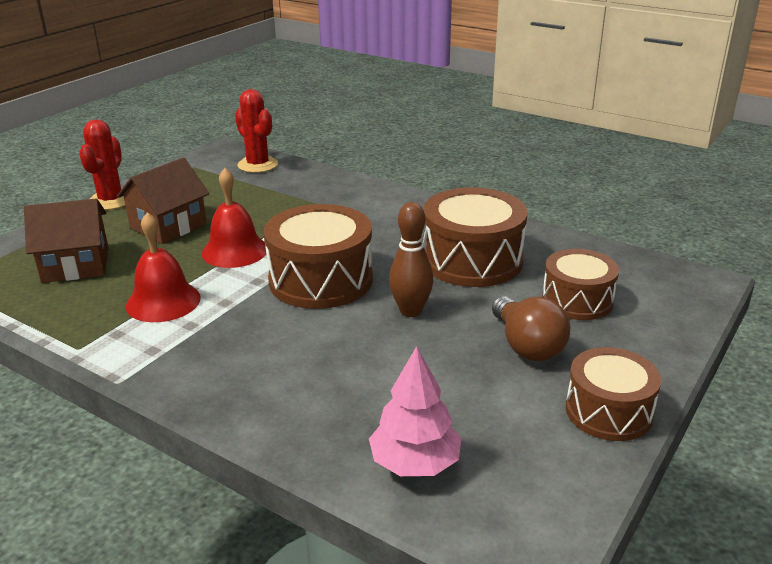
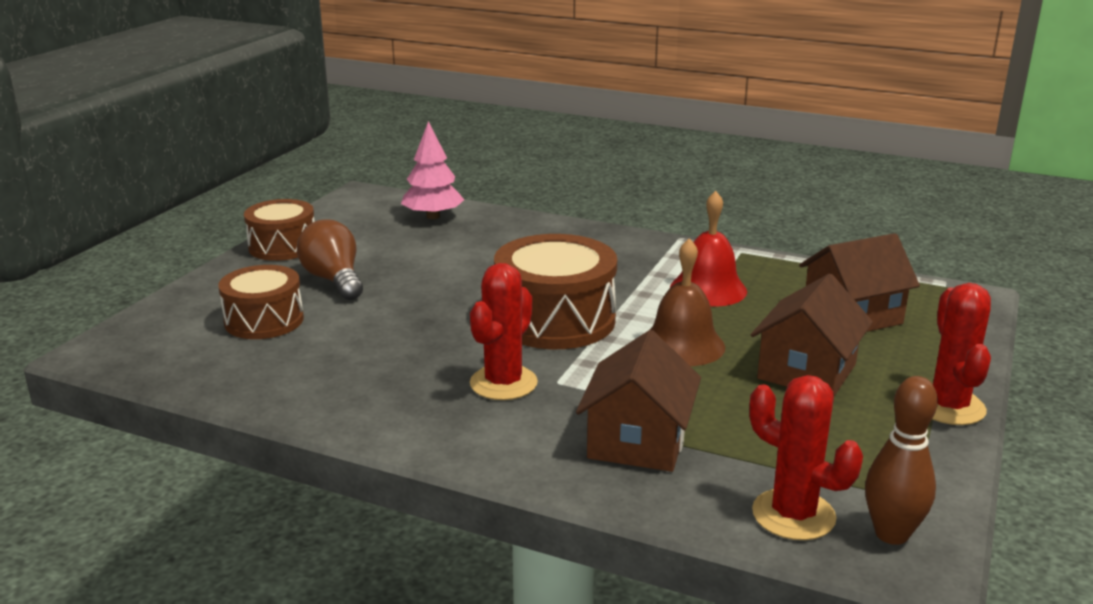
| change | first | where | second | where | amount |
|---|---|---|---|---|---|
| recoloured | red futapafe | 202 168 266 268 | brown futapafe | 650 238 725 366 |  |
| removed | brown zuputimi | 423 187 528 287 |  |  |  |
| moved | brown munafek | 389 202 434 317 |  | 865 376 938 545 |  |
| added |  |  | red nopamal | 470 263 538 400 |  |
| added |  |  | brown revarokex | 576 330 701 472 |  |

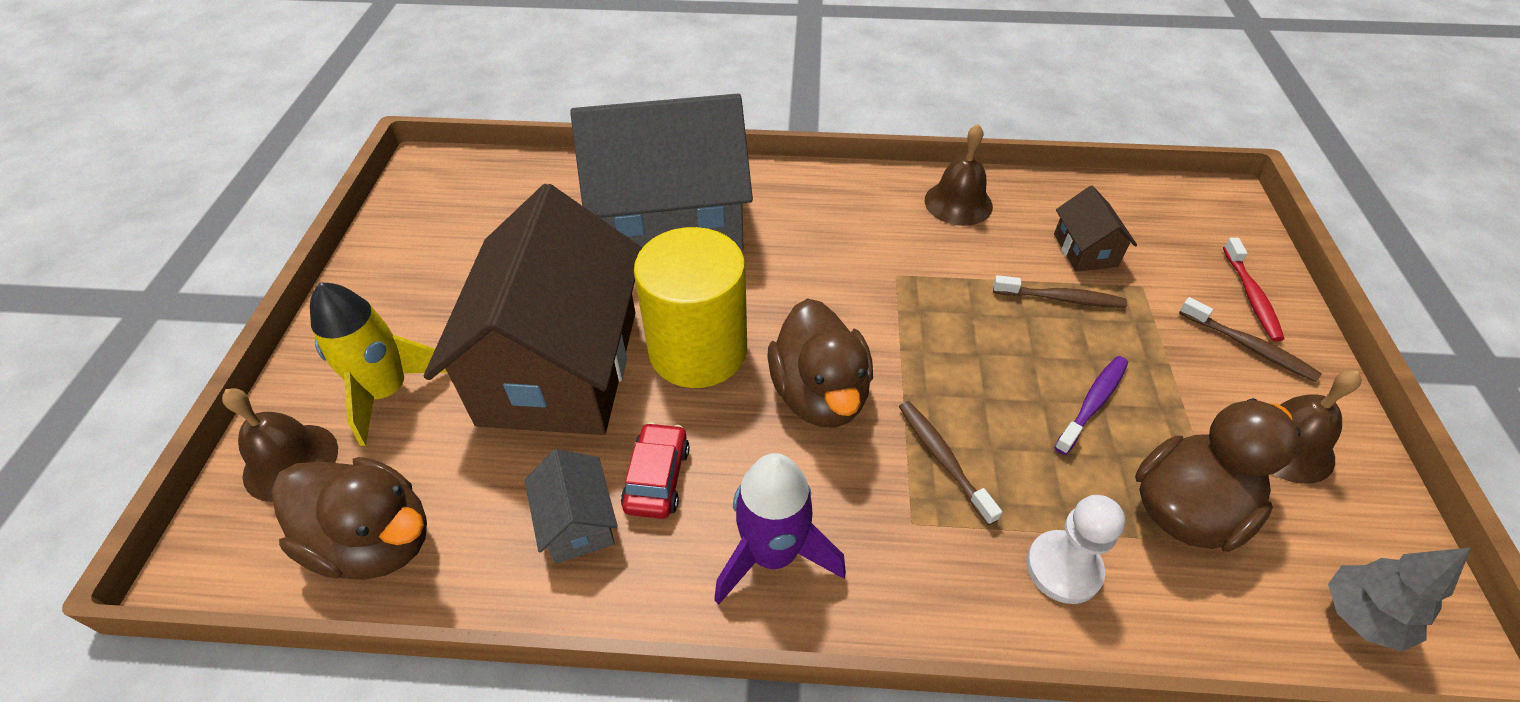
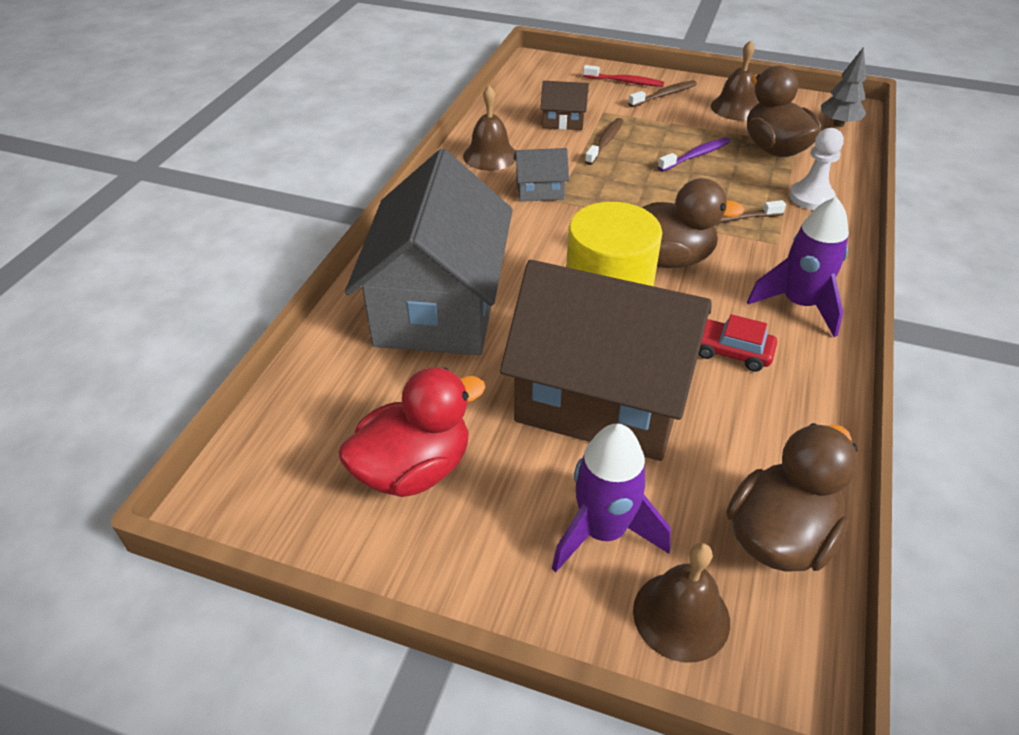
| change | first | where | second | where | amount |
|---|---|---|---|---|---|
| recoloured | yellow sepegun | 310 282 447 446 | purple sepegun | 552 424 671 572 |  |
| turned | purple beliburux | 1054 356 1128 455 |  | 658 137 730 171 | 90 degrees clockwise |
| moved | grey revarokex | 525 449 618 564 |  | 514 148 569 202 |  |
| added |  |  | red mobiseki | 338 367 486 497 |  |

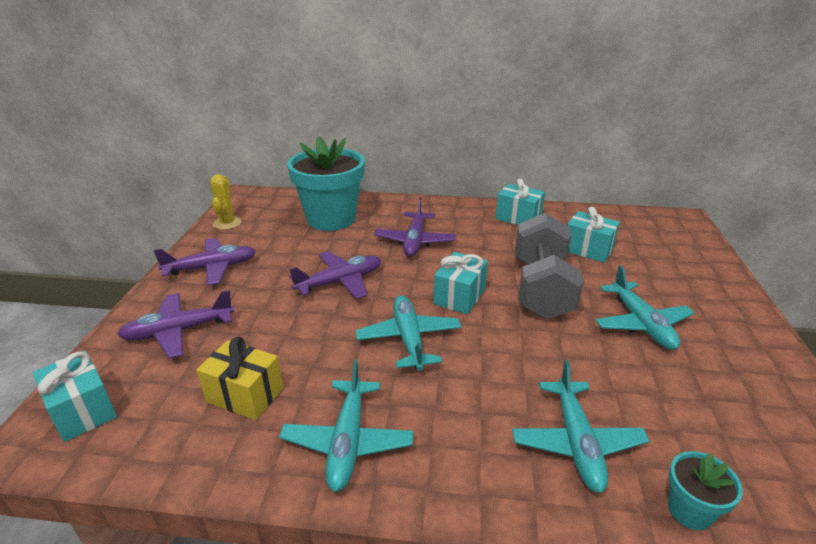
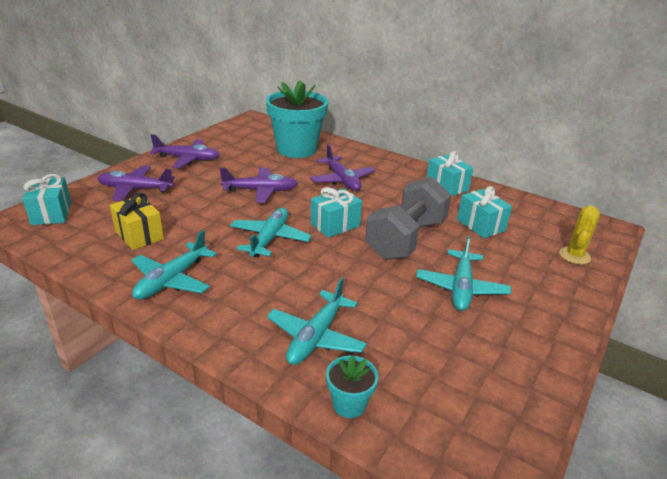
| change | first | where | second | where | amount |
|---|---|---|---|---|---|
| moved | yellow nopamal | 210 174 241 230 |  | 559 206 600 264 |  |
| turned | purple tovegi | 374 197 456 257 |  | 310 144 376 191 | 60 degrees counterclockwise |

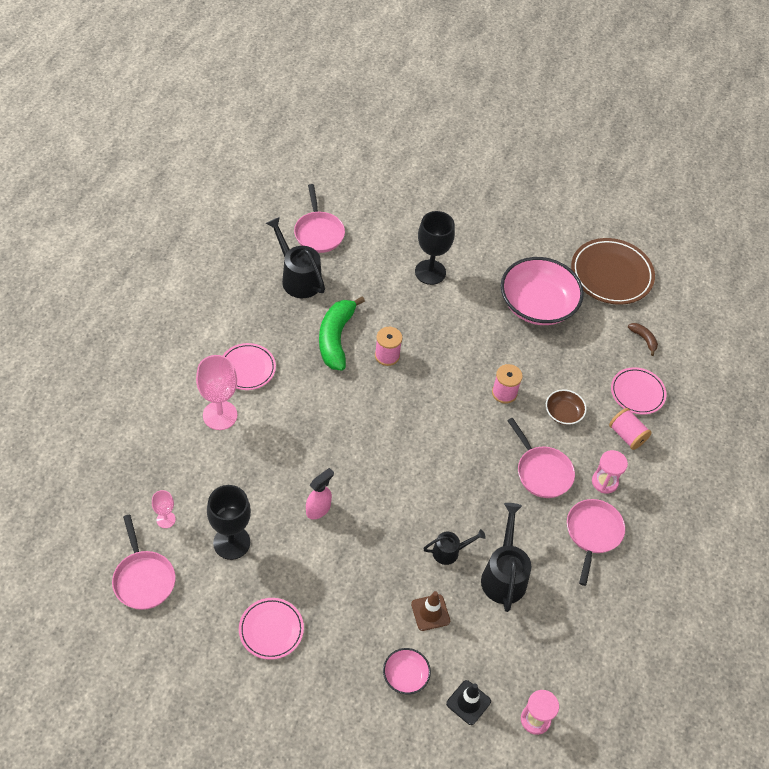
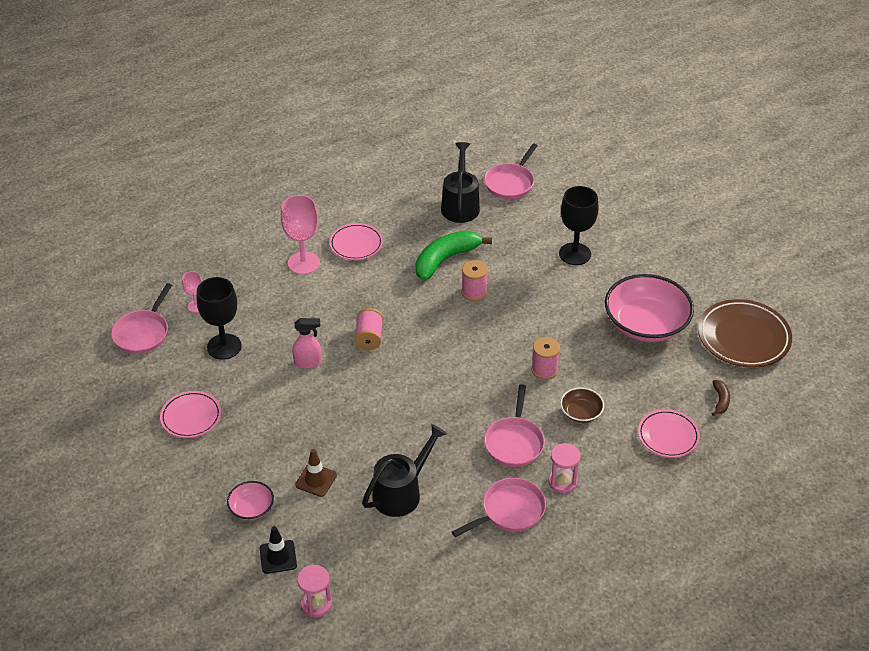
| change | first | where | second | where | amount |
|---|---|---|---|---|---|
| moved | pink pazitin | 609 408 652 450 |  | 355 308 383 350 |  |
| removed | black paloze | 423 529 486 565 |  |  |  |

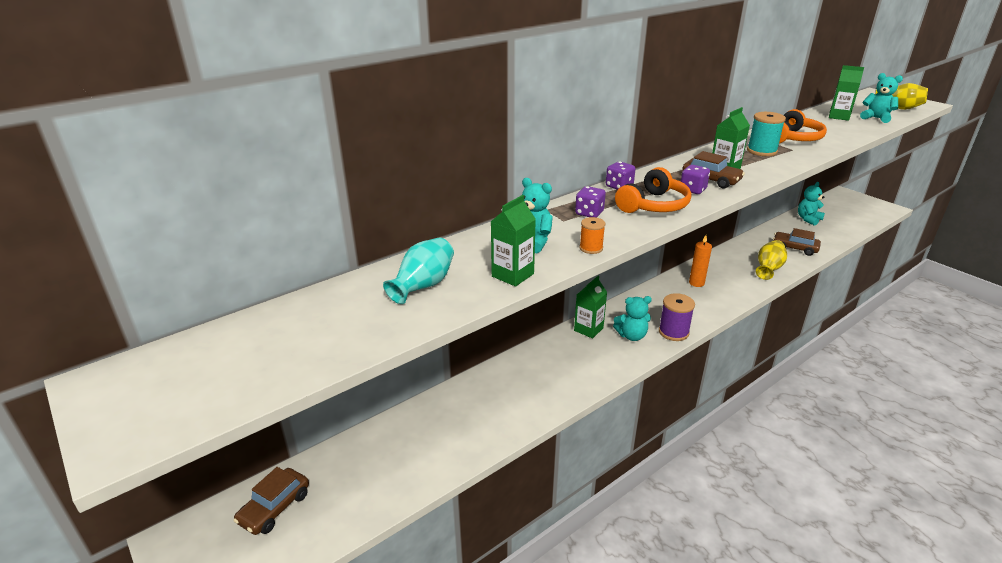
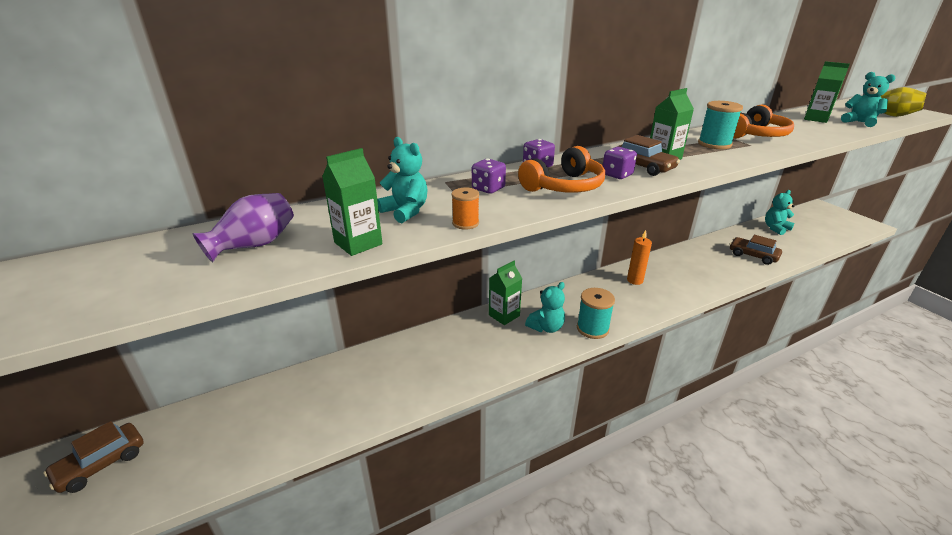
| change | first | where | second | where | amount |
|---|---|---|---|---|---|
| recoloured | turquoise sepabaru | 383 238 454 304 | purple sepabaru | 193 193 294 262 |  |
| removed | yellow sepabaru | 756 240 787 280 |  |  |  |
| recoloured | purple pazitin | 659 293 695 341 | turquoise pazitin | 577 288 615 339 |  |
| turned | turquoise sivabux | 613 296 652 341 |  | 525 282 565 333 | 45 degrees counterclockwise |

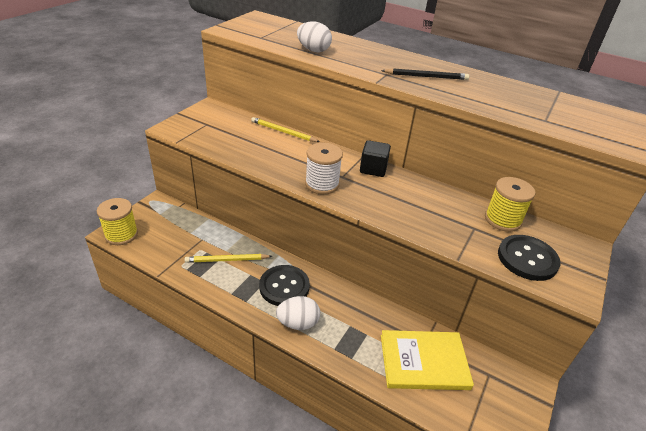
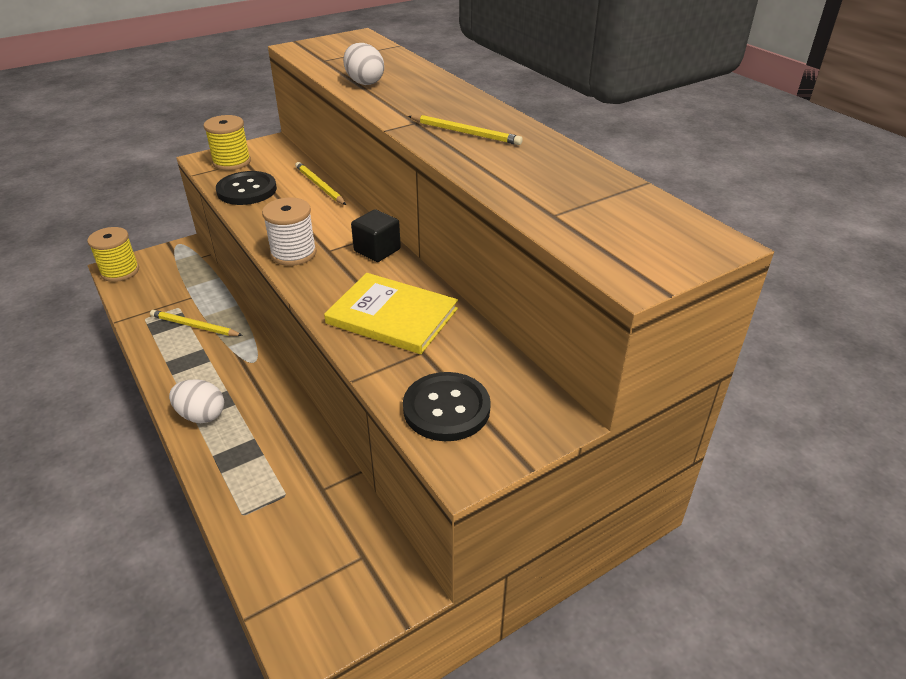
| change | first | where | second | where | amount |
|---|---|---|---|---|---|
| recoloured | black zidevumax | 381 68 469 80 | yellow zidevumax | 408 115 523 145 |  |
| moved | yellow pazitin | 485 177 536 232 |  | 204 115 251 171 |  |
| moved | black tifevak | 259 265 310 306 |  | 216 171 277 205 |  |
| moved | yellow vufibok | 381 330 474 390 |  | 324 273 458 354 |  |

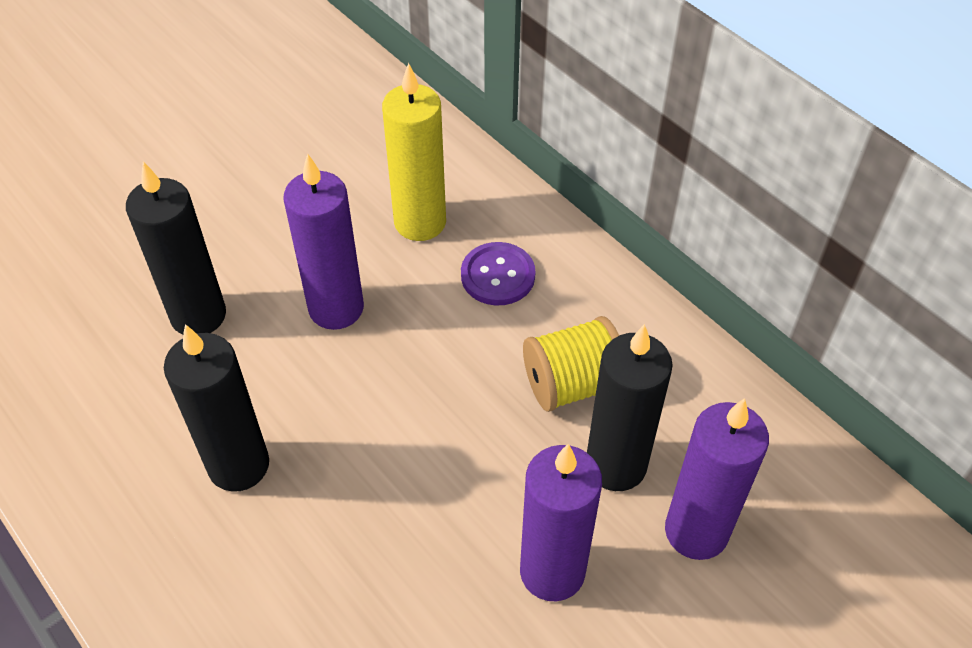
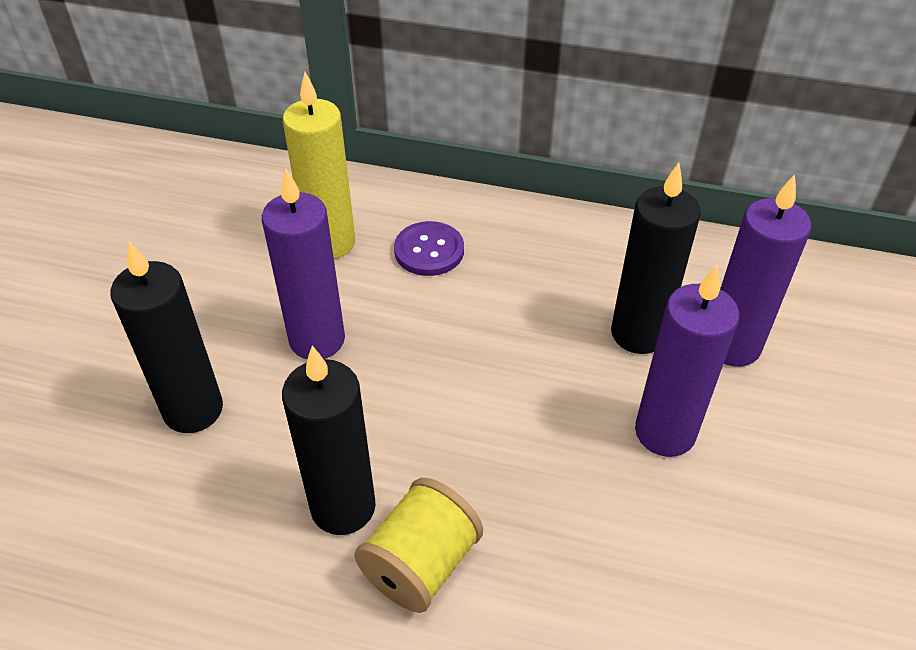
| change | first | where | second | where | amount |
|---|---|---|---|---|---|
| moved | yellow pazitin | 523 316 619 412 |  | 354 478 483 613 |  |

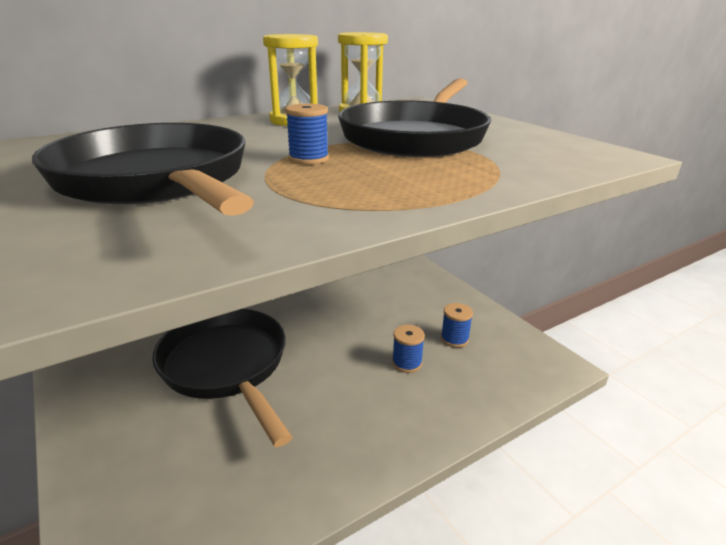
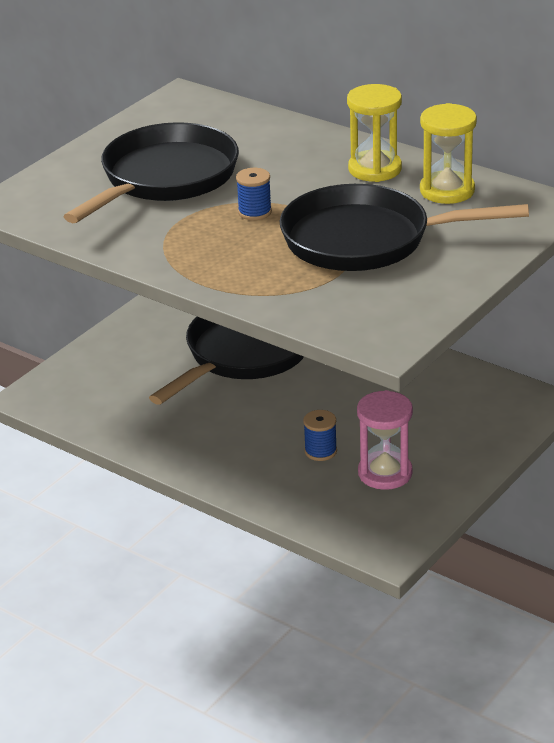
| change | first | where | second | where | amount |
|---|---|---|---|---|---|
| replaced | blue pazitin | 441 303 473 348 | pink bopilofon | 357 390 413 490 |  |

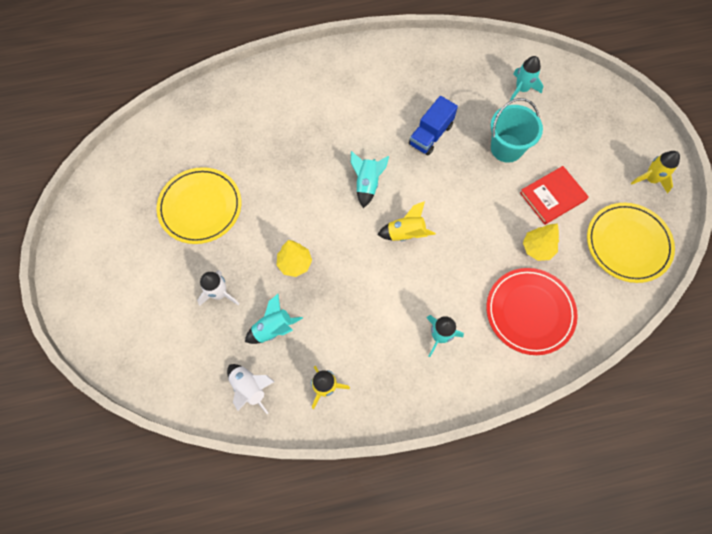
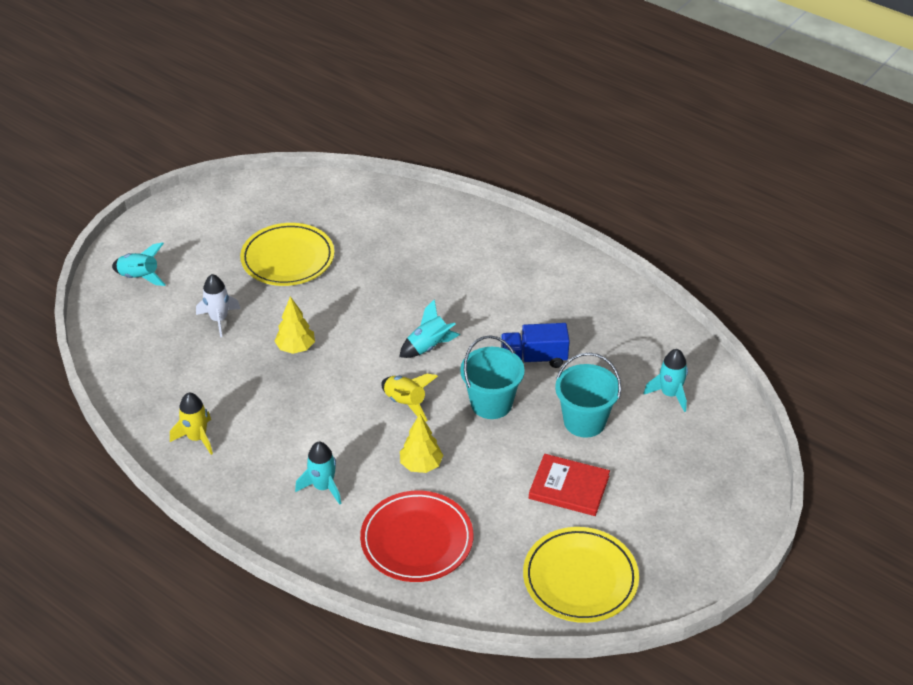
| change | first | where | second | where | amount |
|---|---|---|---|---|---|
| removed | yellow sepegun | 631 151 680 194 |  |  |  |
| moved | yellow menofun | 523 223 559 261 |  | 400 414 443 473 |  |
| moved | turquoise sepegun | 245 294 303 344 |  | 112 242 166 286 |  |
| removed | white sepegun | 227 364 275 414 |  |  |  |
| added |  |  | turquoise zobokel | 460 335 525 419 |  |

